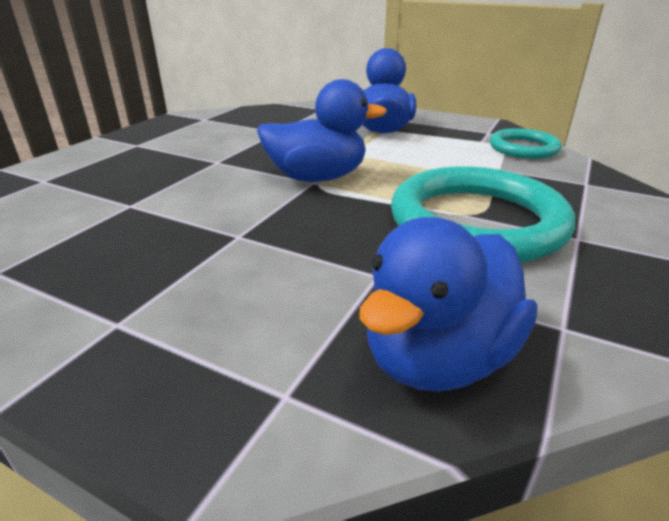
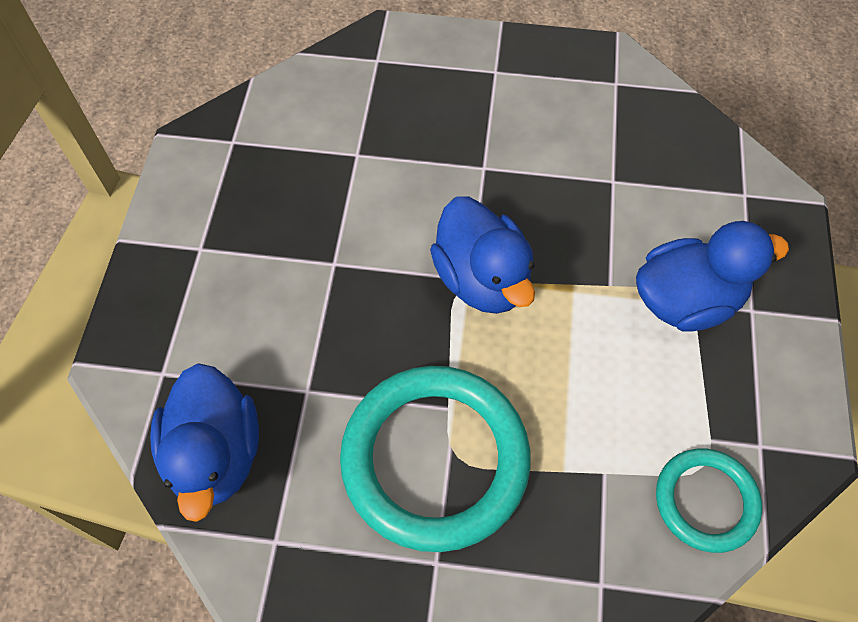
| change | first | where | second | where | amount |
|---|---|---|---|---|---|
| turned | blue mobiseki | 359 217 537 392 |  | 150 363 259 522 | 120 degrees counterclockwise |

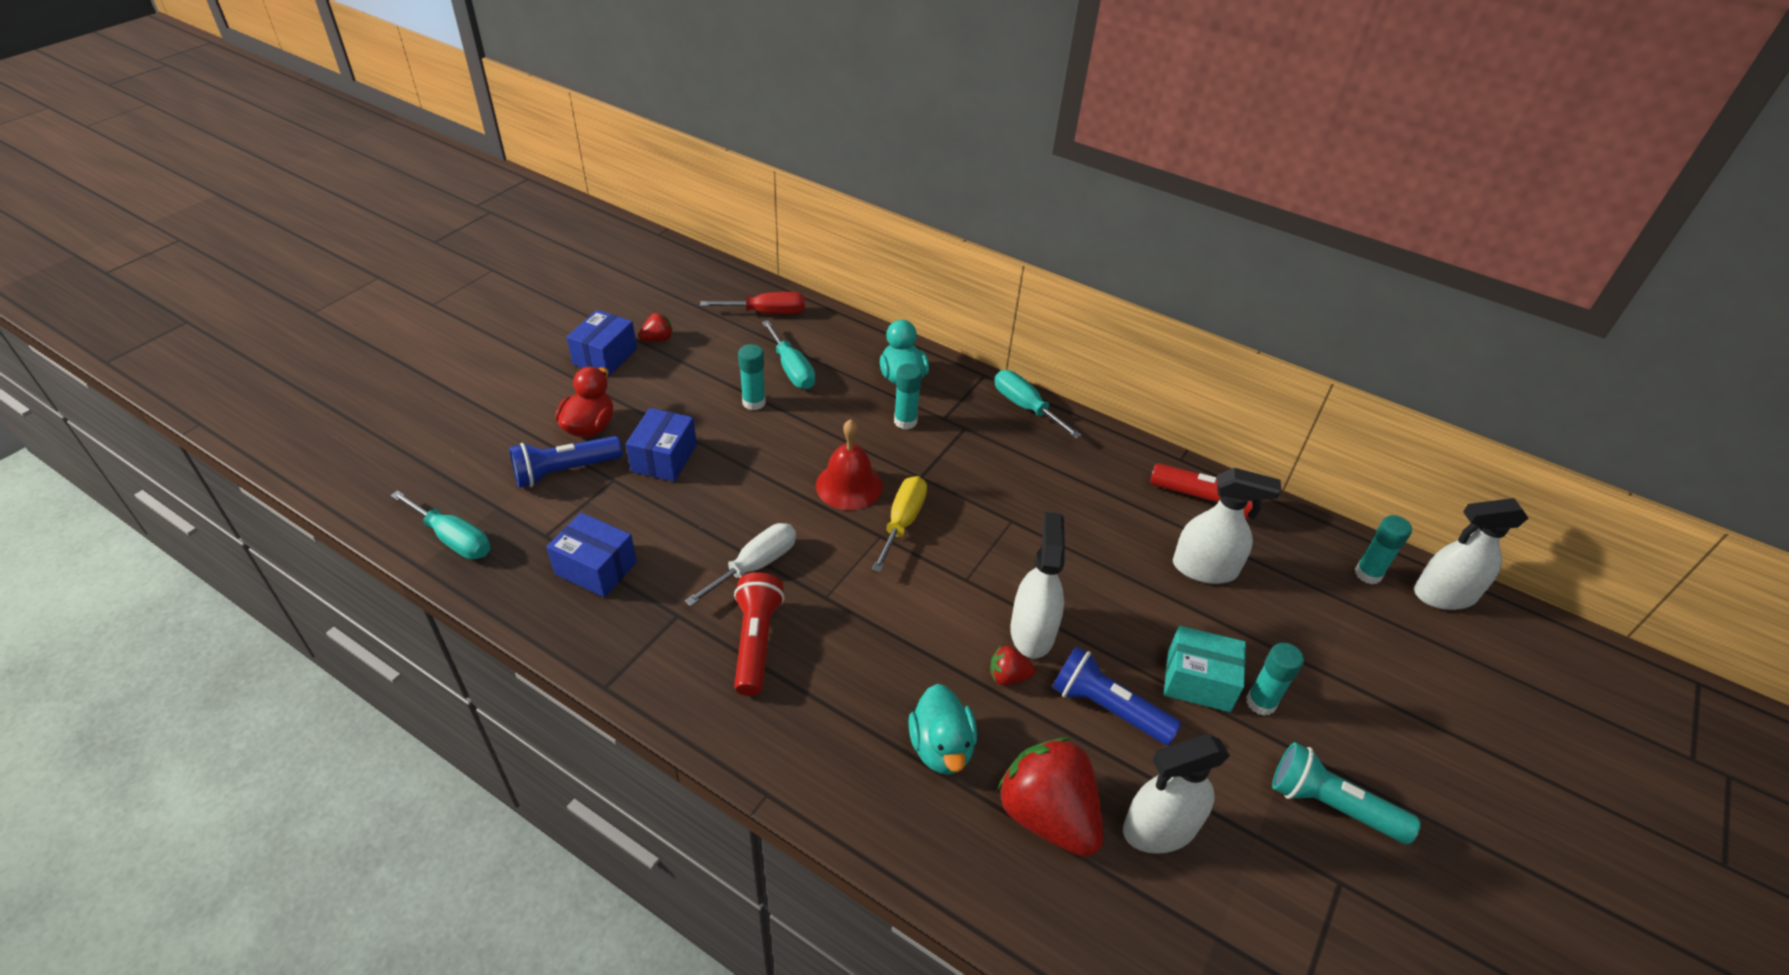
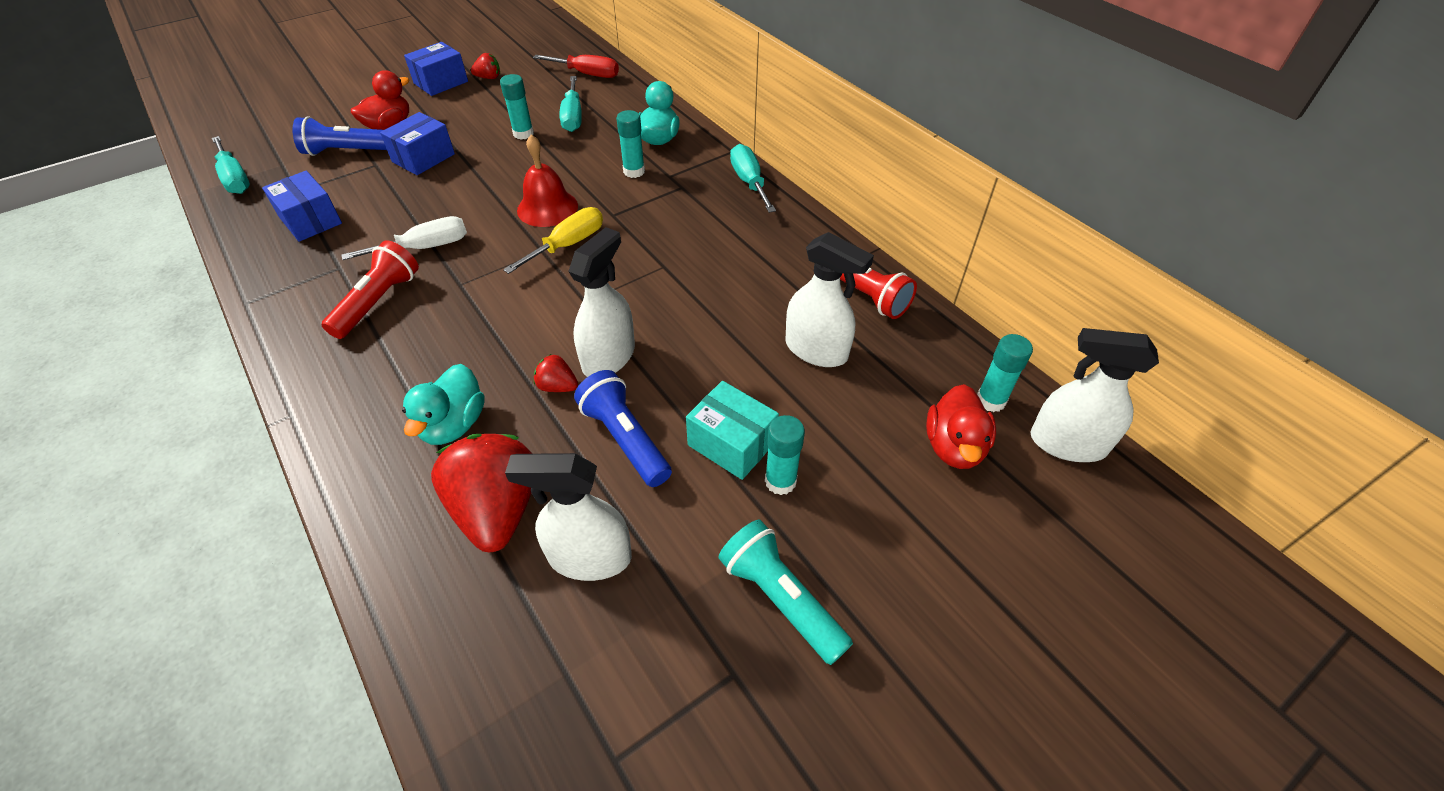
| change | first | where | second | where | amount |
|---|---|---|---|---|---|
| added |  |  | red mobiseki | 926 384 996 469 |  |

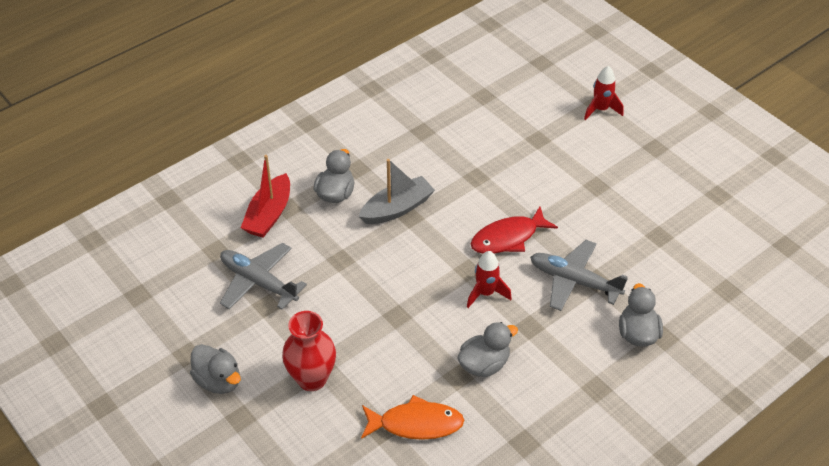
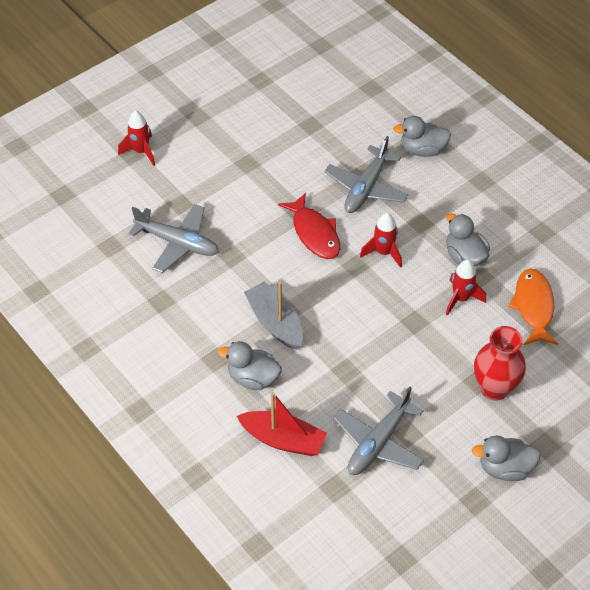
| change | first | where | second | where | amount |
|---|---|---|---|---|---|
| turned | grey mobiseki | 190 344 241 394 |  | 472 435 541 481 | 135 degrees counterclockwise |
| added |  |  | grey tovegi | 128 204 219 273 |  |
| added |  |  | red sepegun | 446 260 486 316 |  |

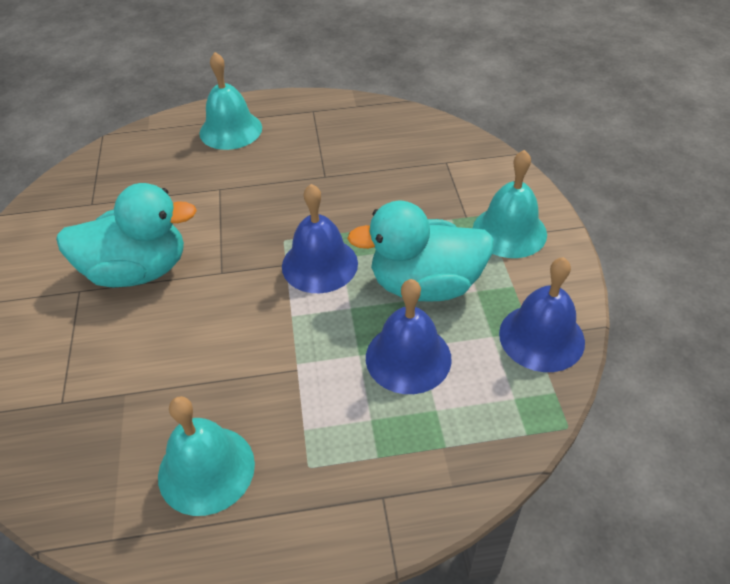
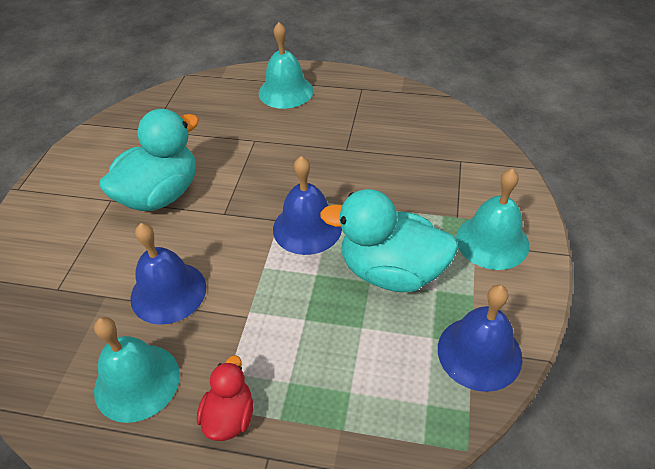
| change | first | where | second | where | amount |
|---|---|---|---|---|---|
| turned | turquoise mobiseki | 56 183 197 287 |  | 99 109 199 211 | 60 degrees counterclockwise |
| moved | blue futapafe | 366 279 452 394 |  | 130 223 206 325 |  |
| added |  |  | red mobiseki | 197 355 253 441 |  |

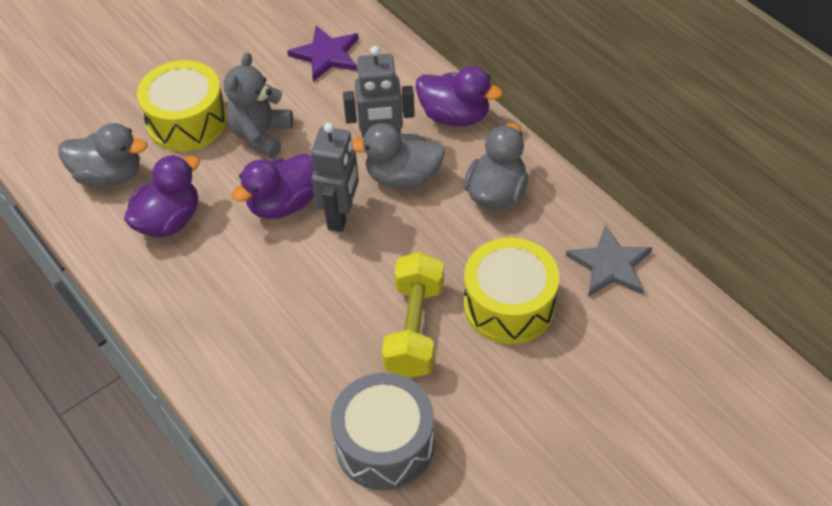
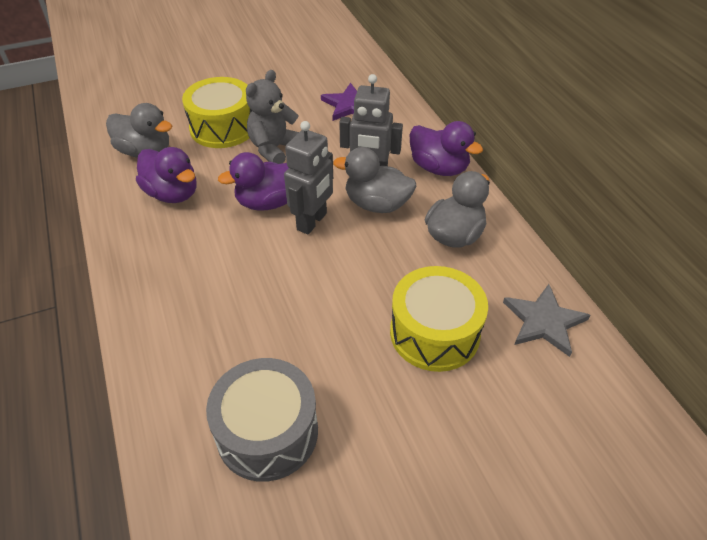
| change | first | where | second | where | amount |
|---|---|---|---|---|---|
| turned | purple mobiseki | 124 155 200 237 |  | 136 147 197 203 | 75 degrees clockwise |
| removed | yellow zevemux | 382 252 444 378 |  |  |  |

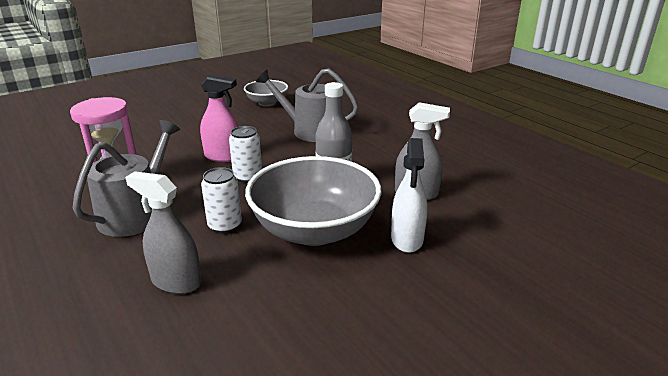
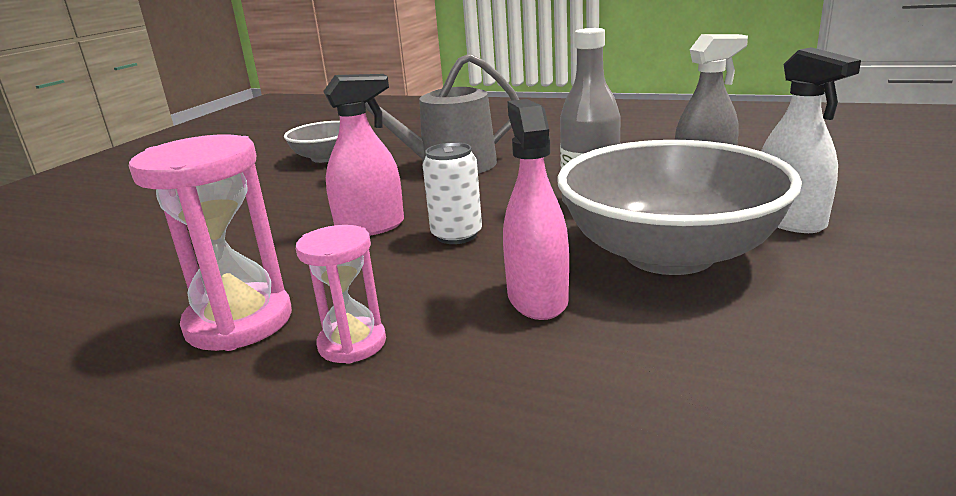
| change | first | where | second | where | amount |
|---|---|---|---|---|---|
| replaced | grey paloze | 73 120 180 237 | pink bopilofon | 296 225 386 364 |  |
| replaced | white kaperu | 201 167 242 234 | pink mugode | 503 99 569 320 |  |
| removed | grey mugode | 125 171 202 294 |  |  |  |

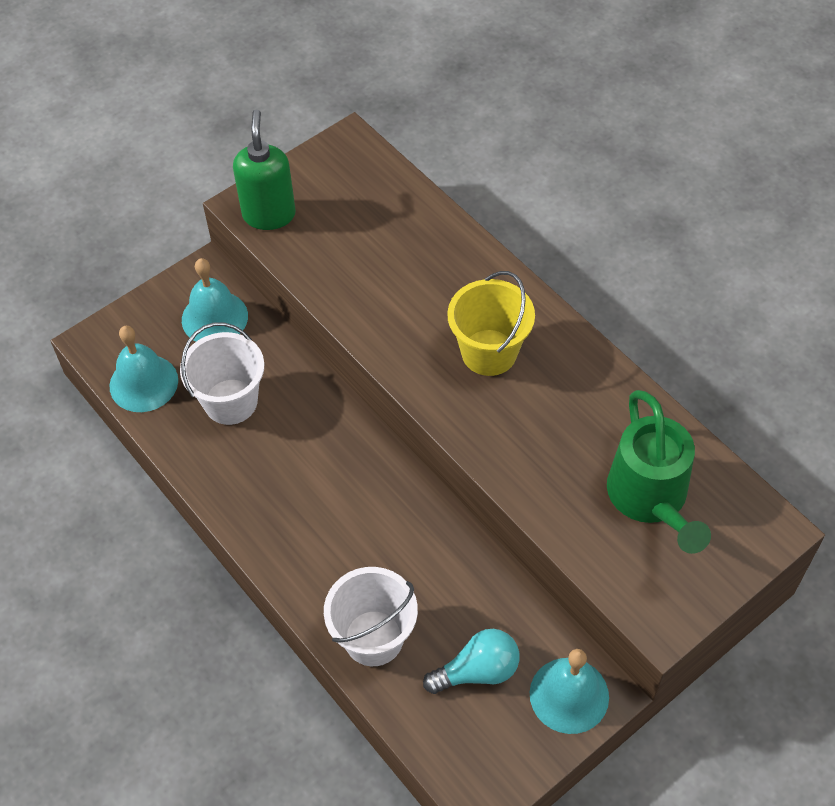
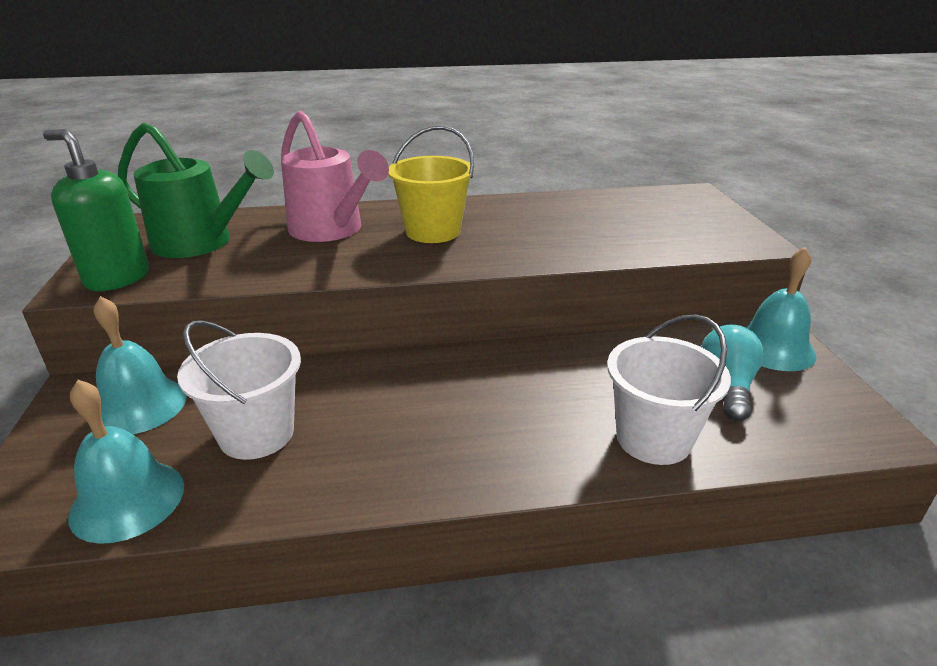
| change | first | where | second | where | amount |
|---|---|---|---|---|---|
| moved | green paloze | 607 390 711 554 |  | 118 123 274 258 |  |
| added |  |  | pink paloze | 281 111 389 242 |  |

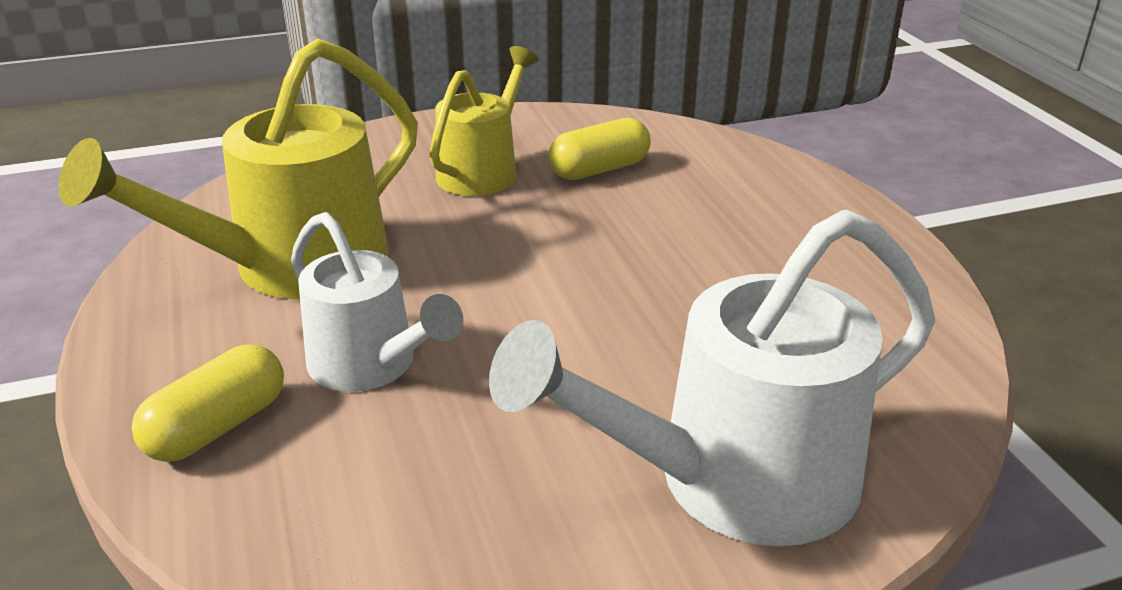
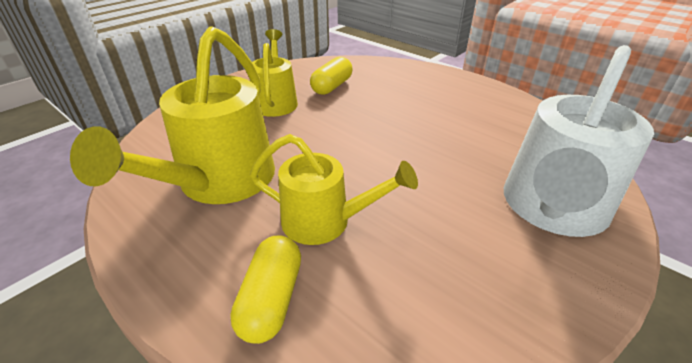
| change | first | where | second | where | amount |
|---|---|---|---|---|---|
| recoloured | white paloze | 291 212 464 392 | yellow paloze | 250 134 418 245 |  |

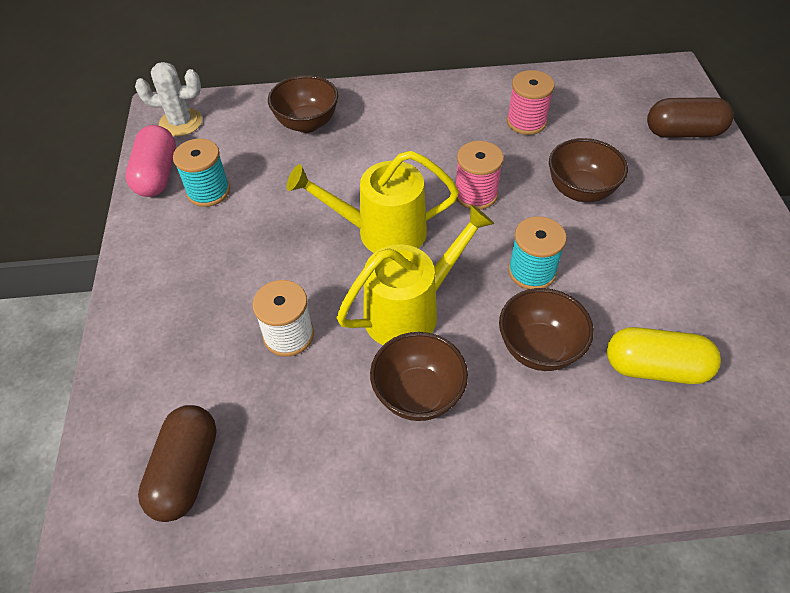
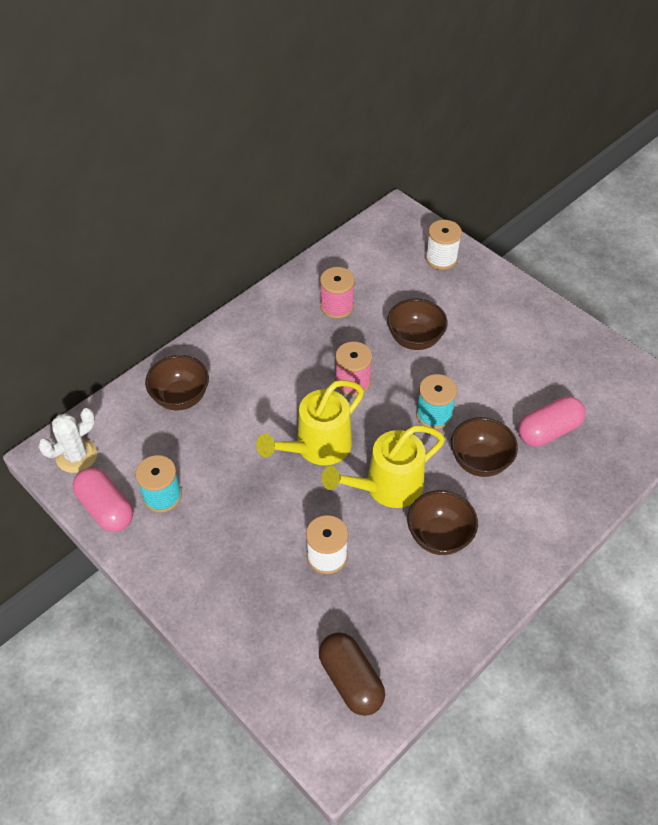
| change | first | where | second | where | amount |
|---|---|---|---|---|---|
| replaced | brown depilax | 647 97 734 138 | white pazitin | 425 220 462 270 |  |
| turned | yellow paloze | 337 204 494 345 |  | 322 425 445 508 | 135 degrees counterclockwise |
| recoloured | yellow depilax | 607 327 721 384 | pink depilax | 518 396 586 447 |  |

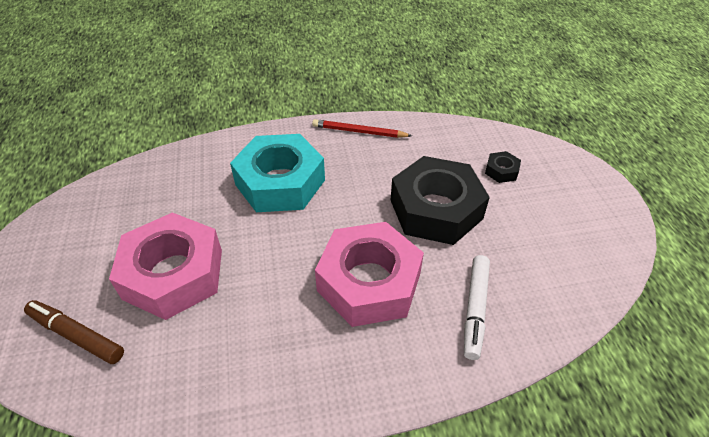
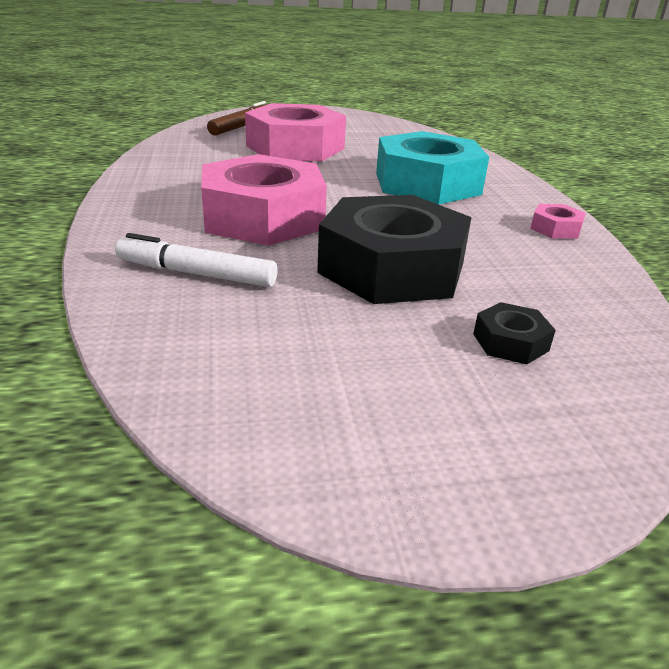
| change | first | where | second | where | amount |
|---|---|---|---|---|---|
| replaced | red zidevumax | 312 119 412 138 | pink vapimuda | 530 204 586 239 |  |

